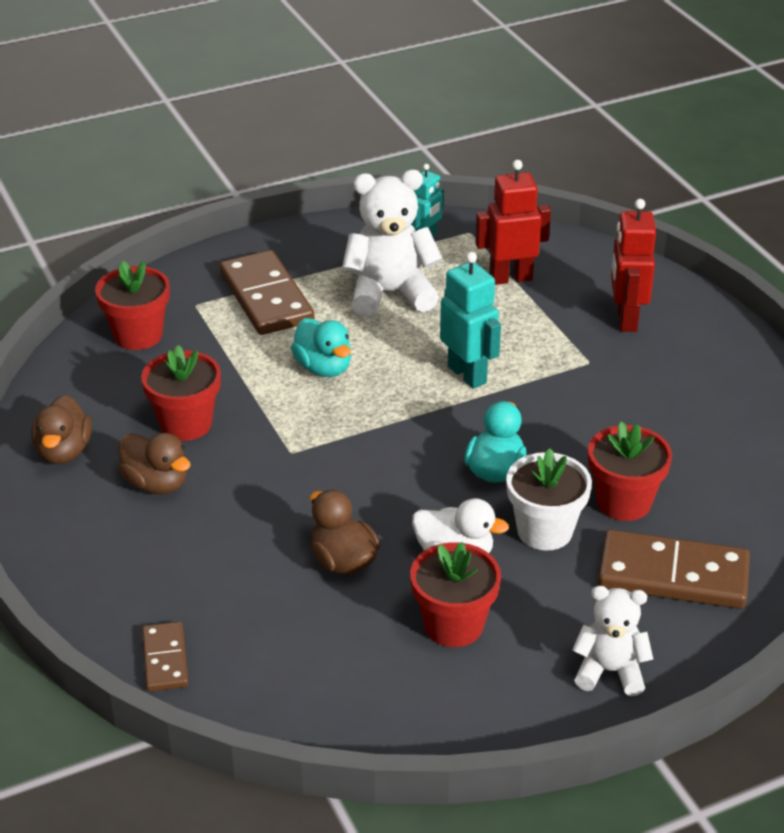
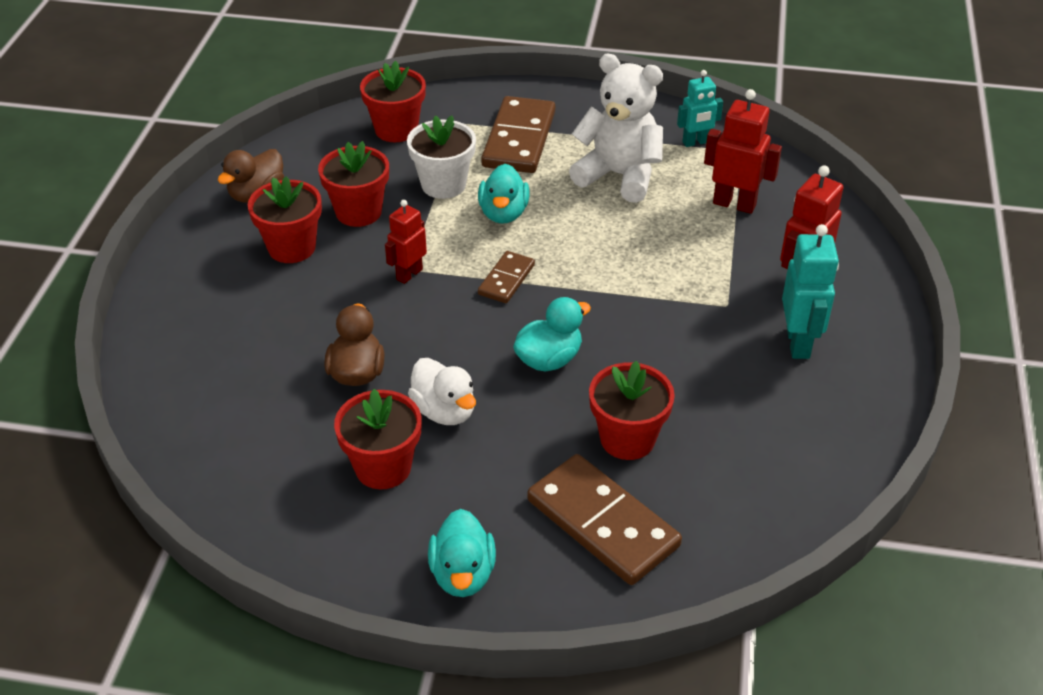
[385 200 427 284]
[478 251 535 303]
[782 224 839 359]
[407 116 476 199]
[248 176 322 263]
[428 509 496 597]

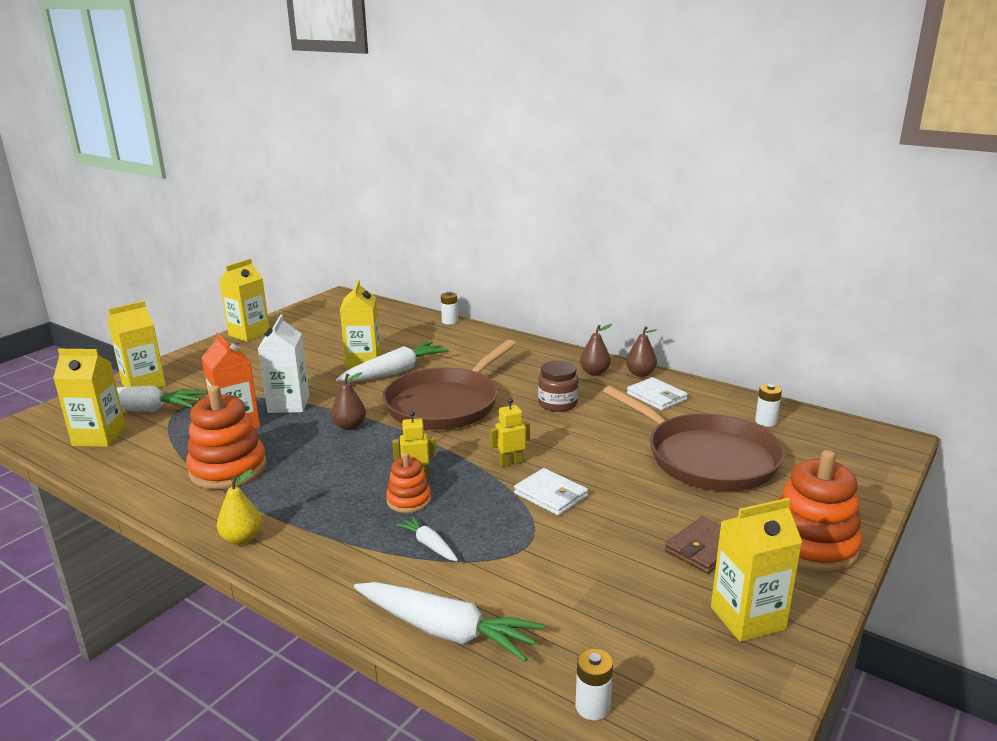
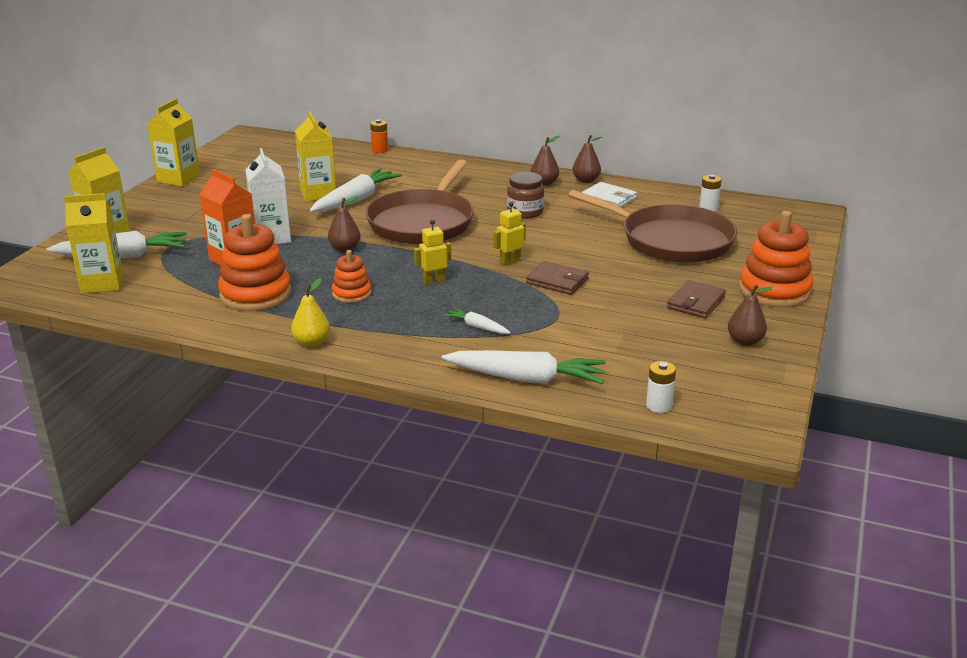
[332 250 371 303]
[728 285 774 346]
[370 119 388 153]
[526 261 589 295]

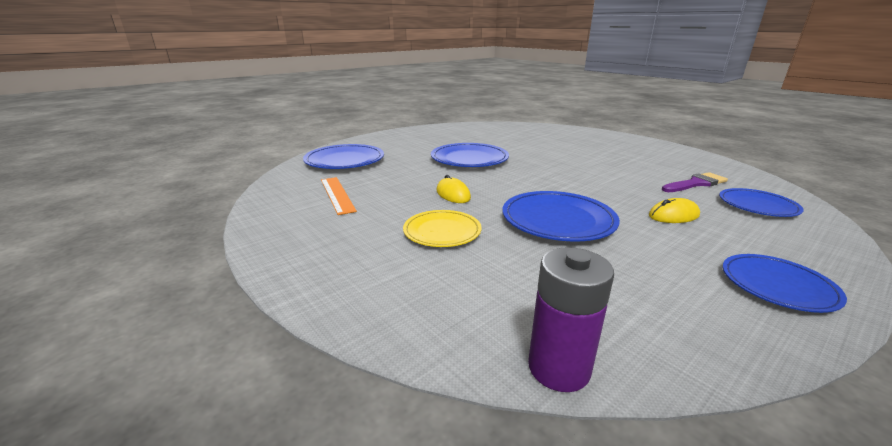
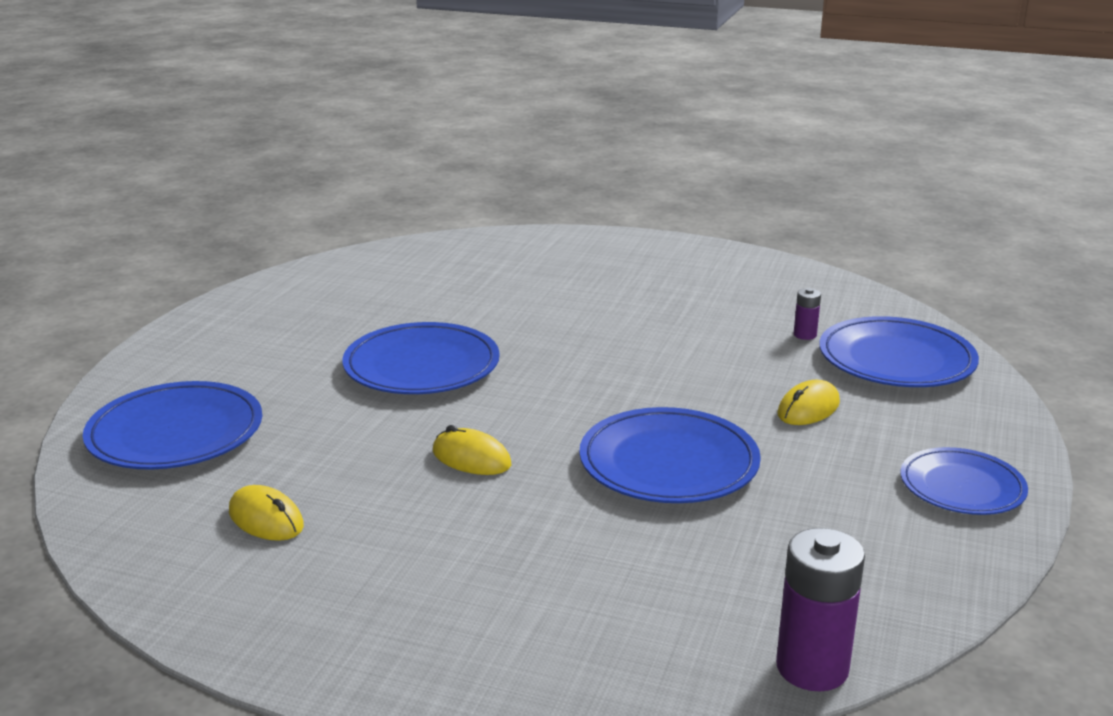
[403 210 482 247] (first image)
[229 485 304 541]
[794 288 821 340]
[819 316 979 387]

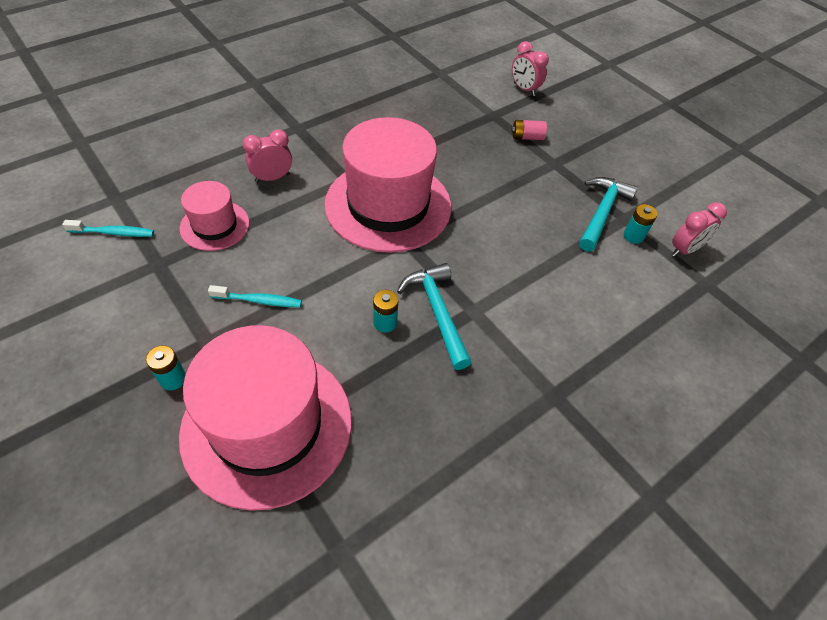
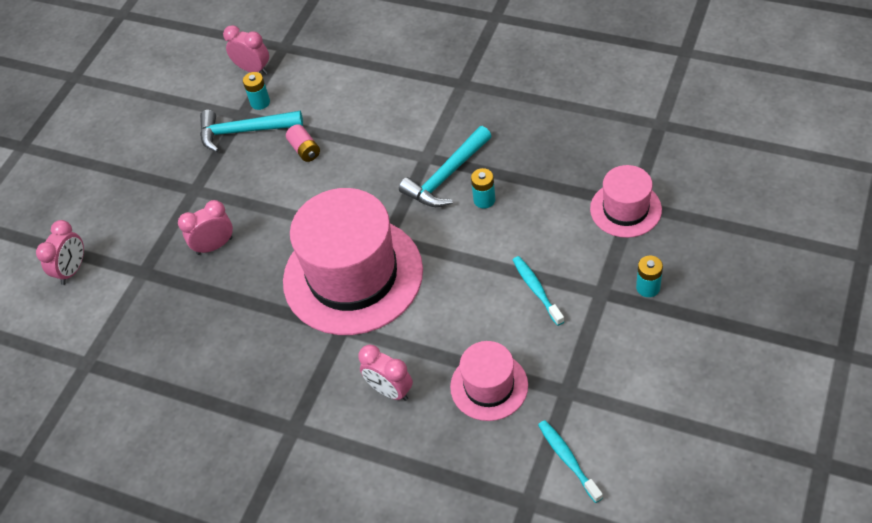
[178 200 233 255]
[286 124 320 162]
[590 165 662 238]

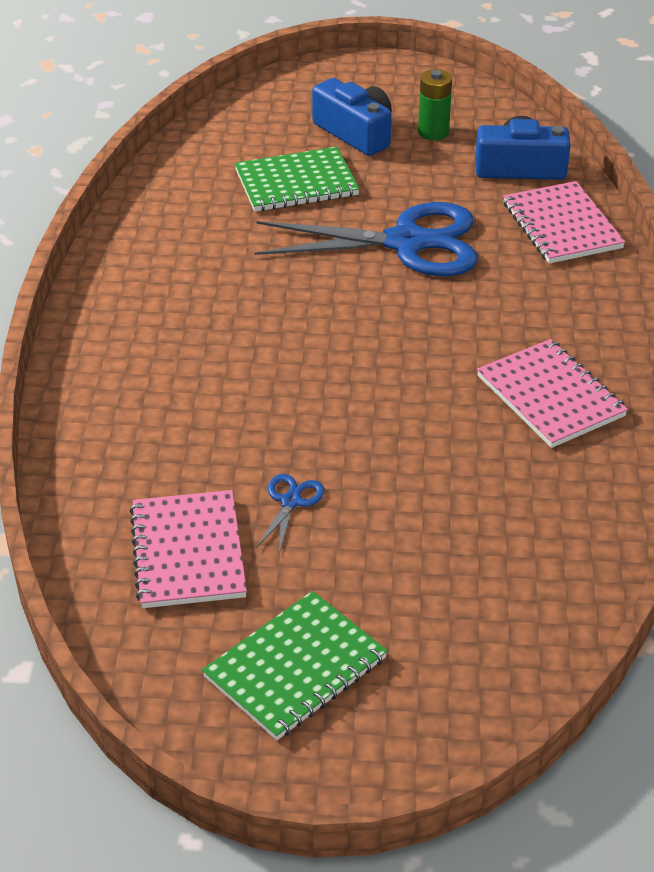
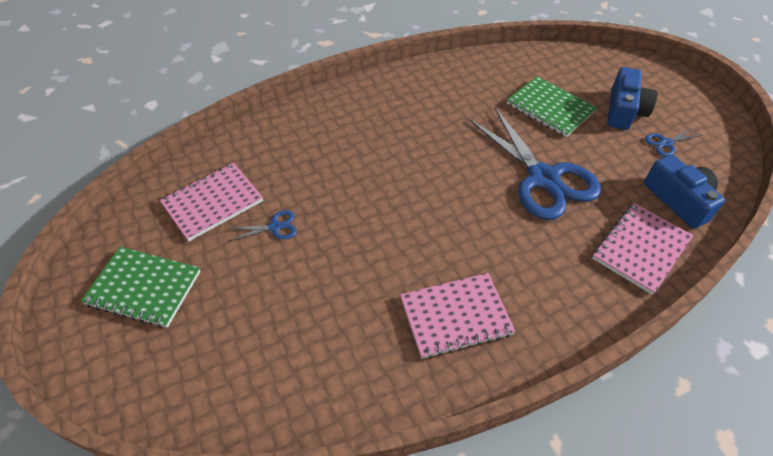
[645 127 703 157]
[400 273 516 359]

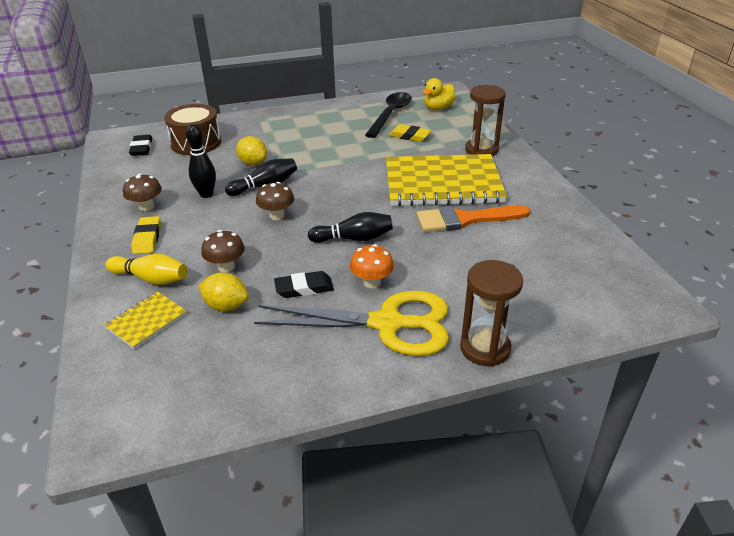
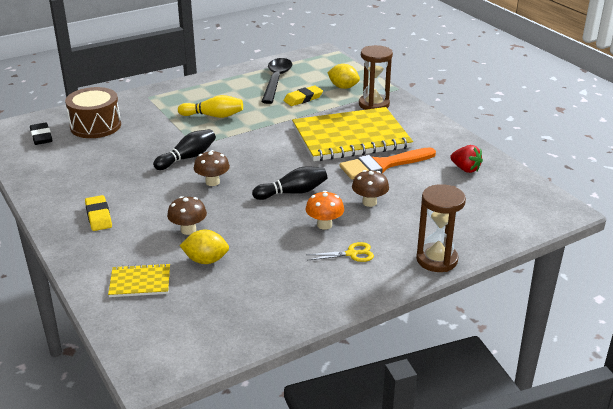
[186 124 216 198] (first image)
[274 271 334 298] (first image)
[422 78 455 110] (first image)
[450 145 483 173]
[178 95 243 118]
[352 170 389 207]
[327 64 360 89]
[108 263 170 297]
[283 86 323 106]
[306 242 374 262]

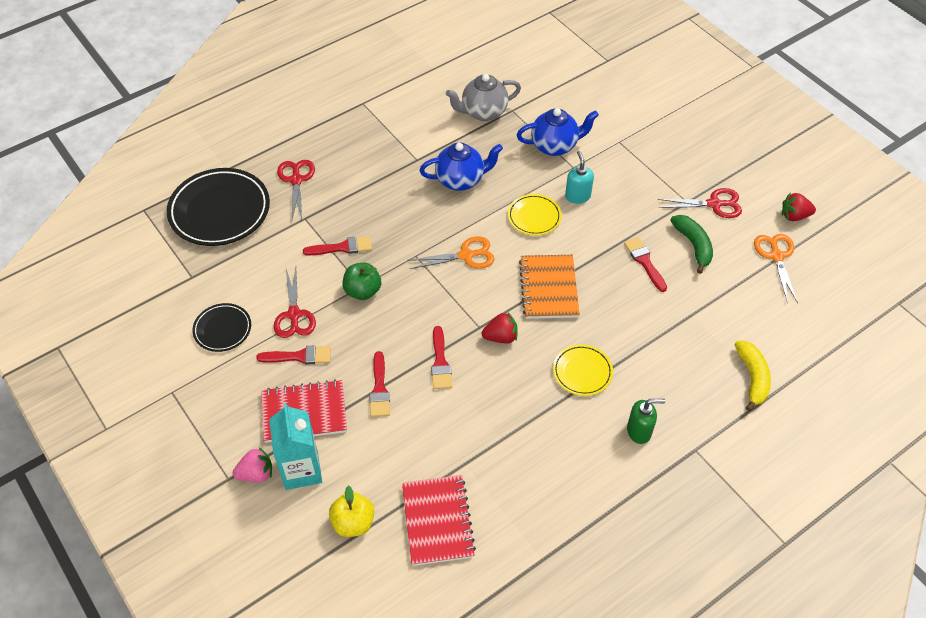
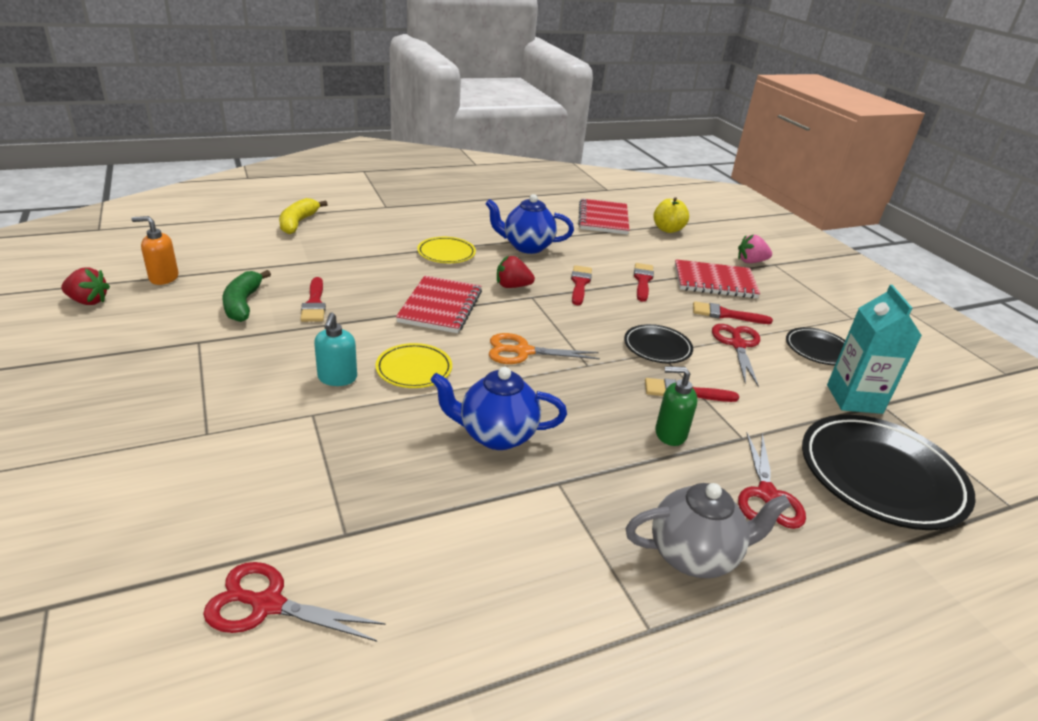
[827 285 922 414]
[626 483 791 578]
[486 194 574 254]
[655 366 698 446]
[203 562 385 642]
[624 324 693 363]
[131 216 179 285]
[396 276 482 333]

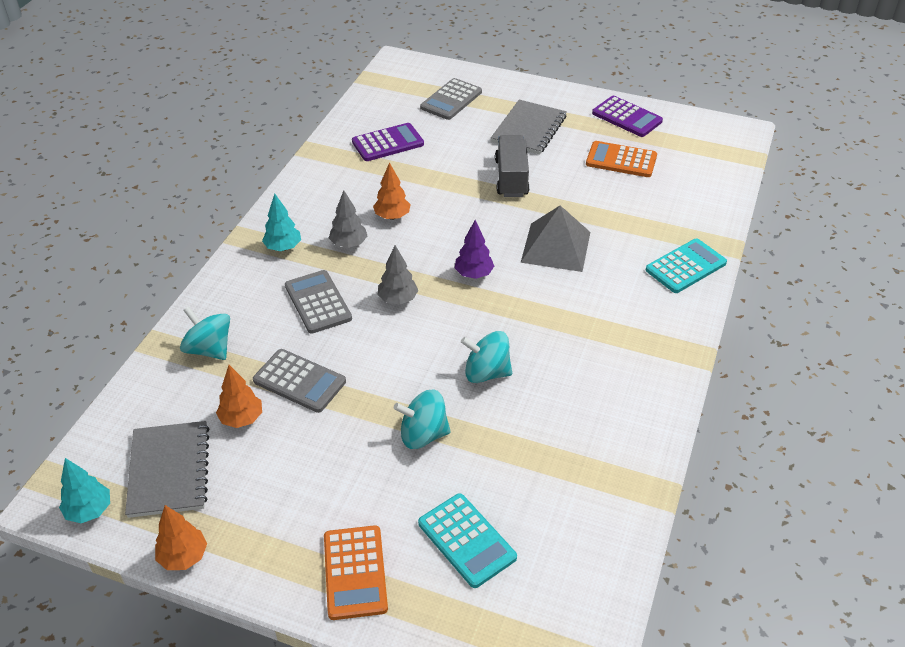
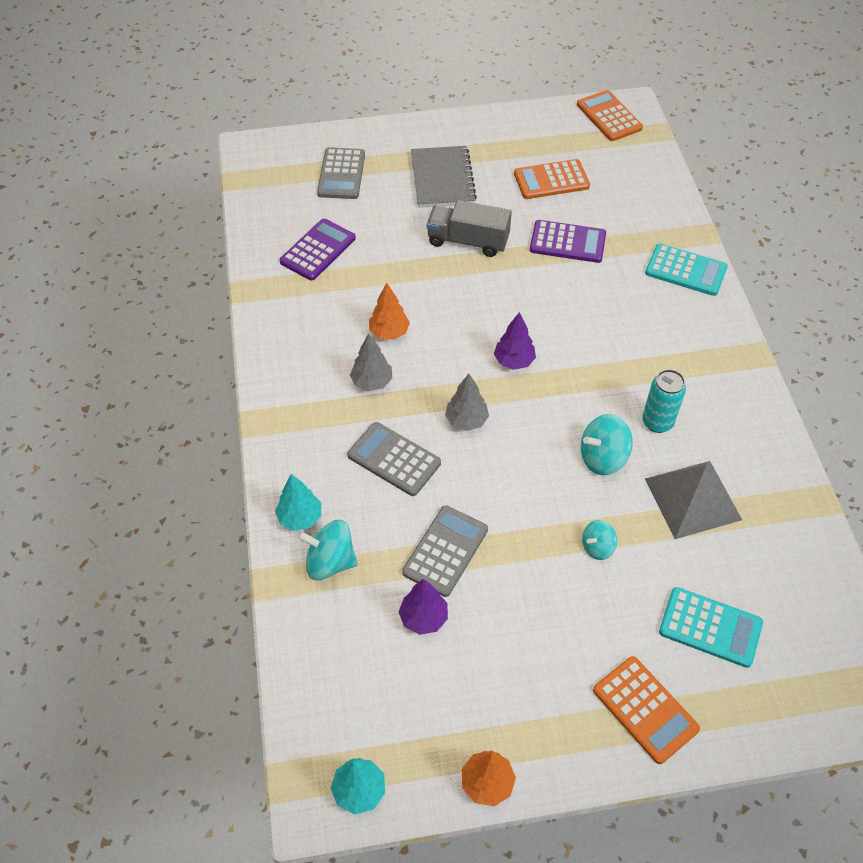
[125 421 210 518] (first image)
[577 90 643 141]
[642 369 686 433]
[275 474 321 531]
[645 461 742 539]
[530 220 606 263]
[399 579 448 635]
[402 505 488 597]
[427 200 512 257]
[645 243 728 296]
[582 520 617 560]

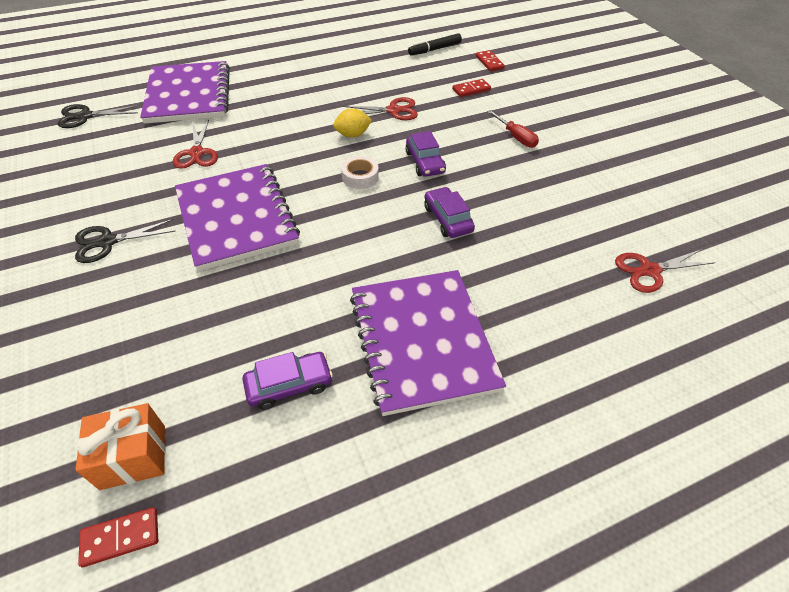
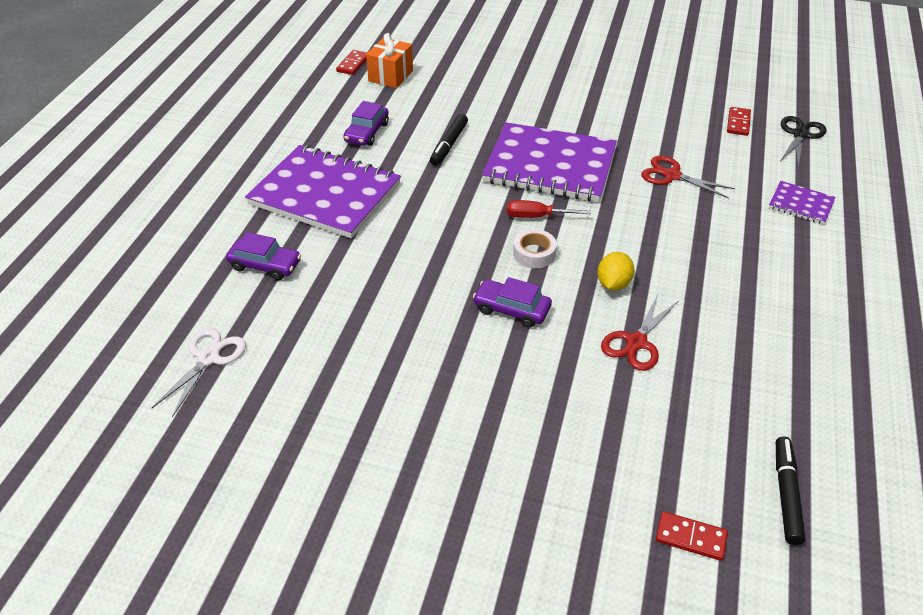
[75 219 176 263] (first image)
[430 114 468 166]
[226 232 301 280]
[727 107 751 136]
[507 200 591 218]
[152 328 246 417]
[769 181 836 225]

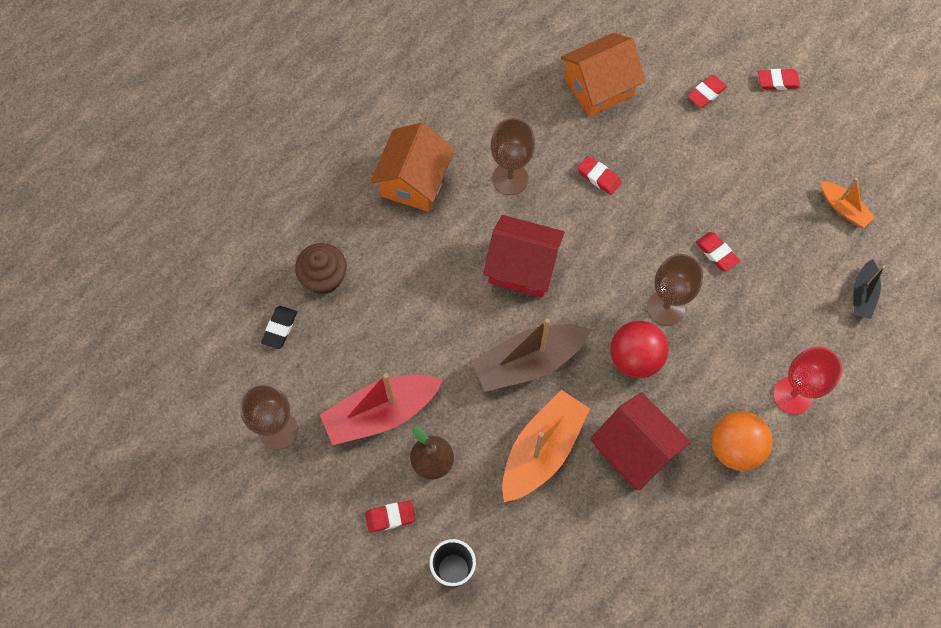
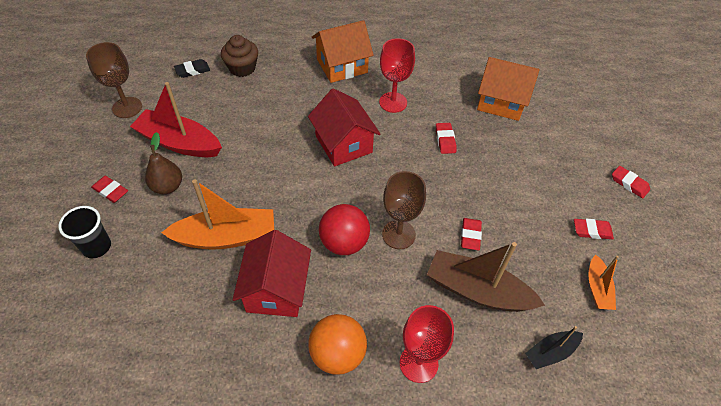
[427 242 545 312]
[574 219 614 239]
[379 38 415 113]

